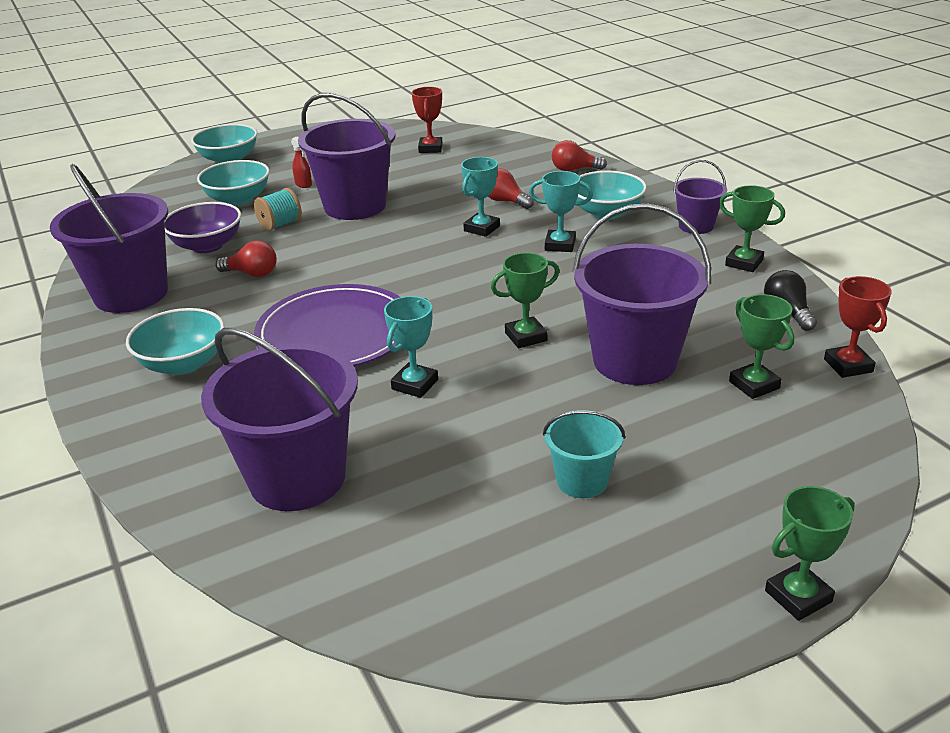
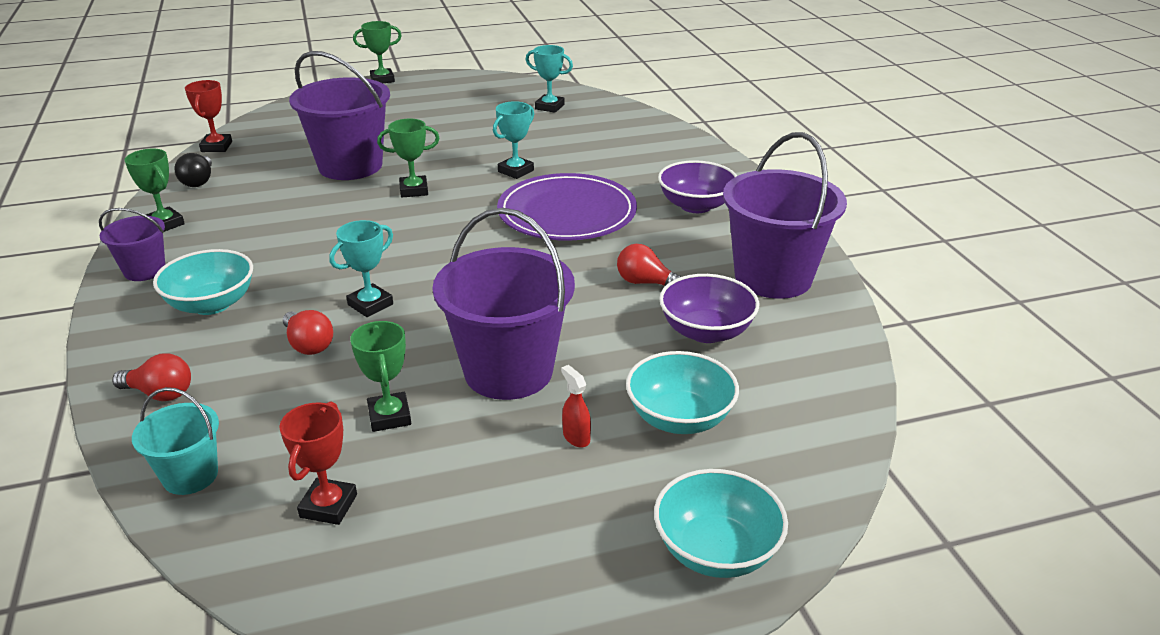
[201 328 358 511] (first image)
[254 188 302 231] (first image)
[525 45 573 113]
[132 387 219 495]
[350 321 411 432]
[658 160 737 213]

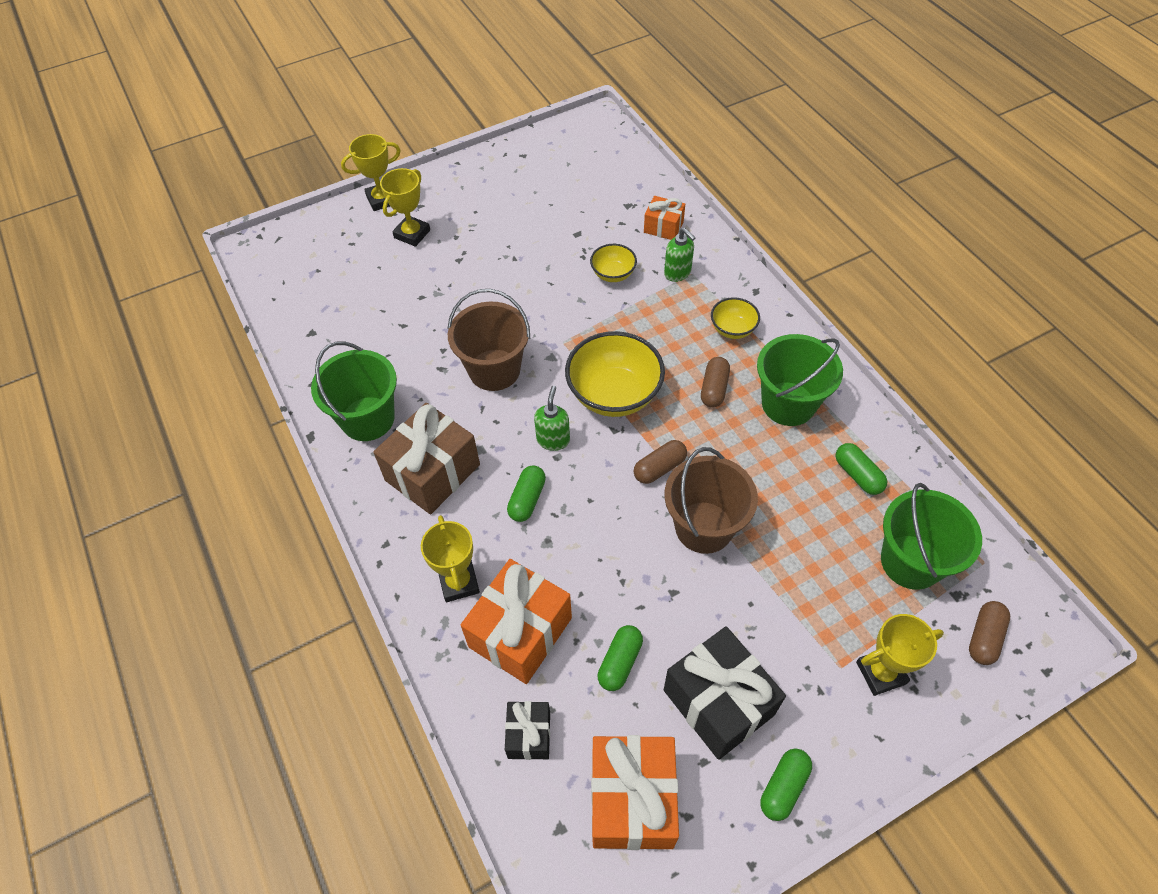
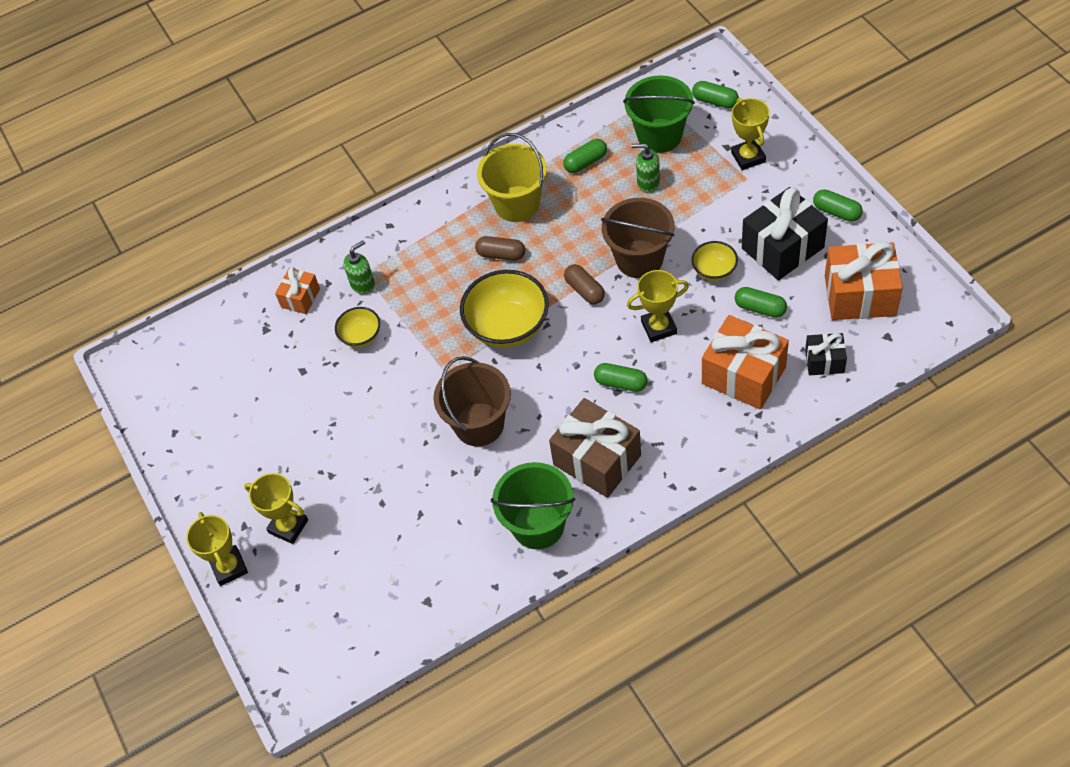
[627 270 689 342]
[631 143 660 193]
[691 241 738 281]
[477 133 547 222]
[692 81 739 108]

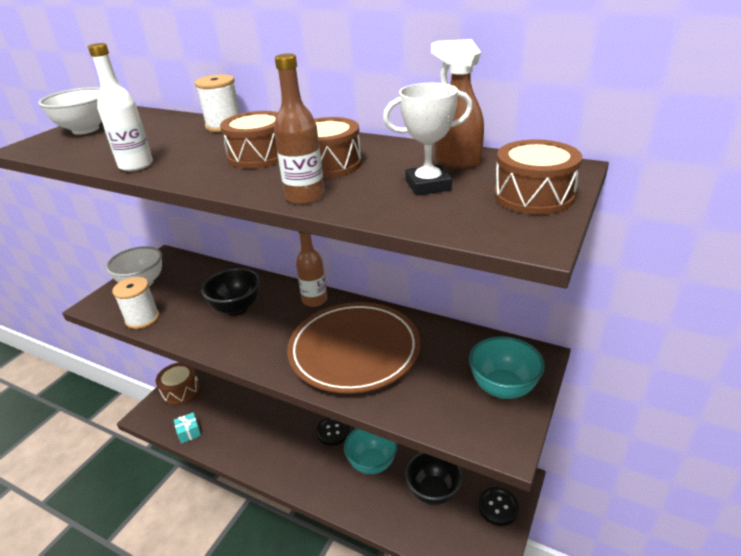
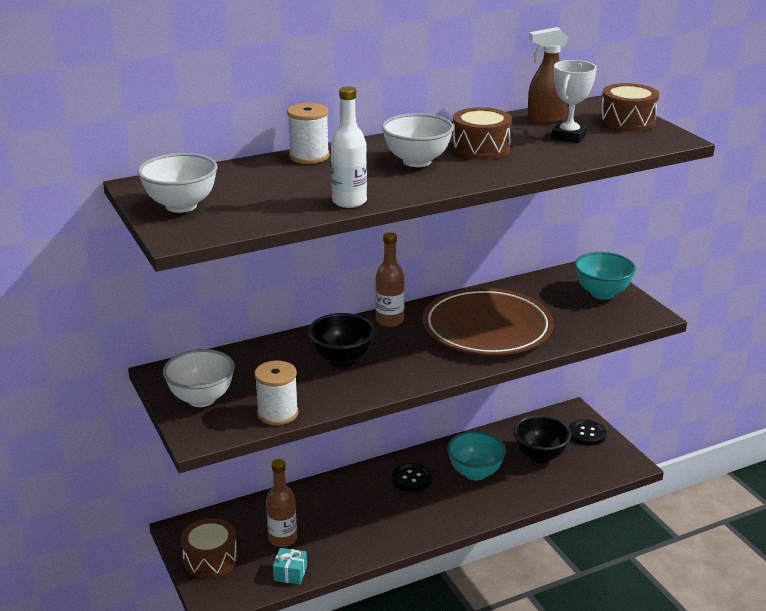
[266 459 297 547]
[382 113 454 167]

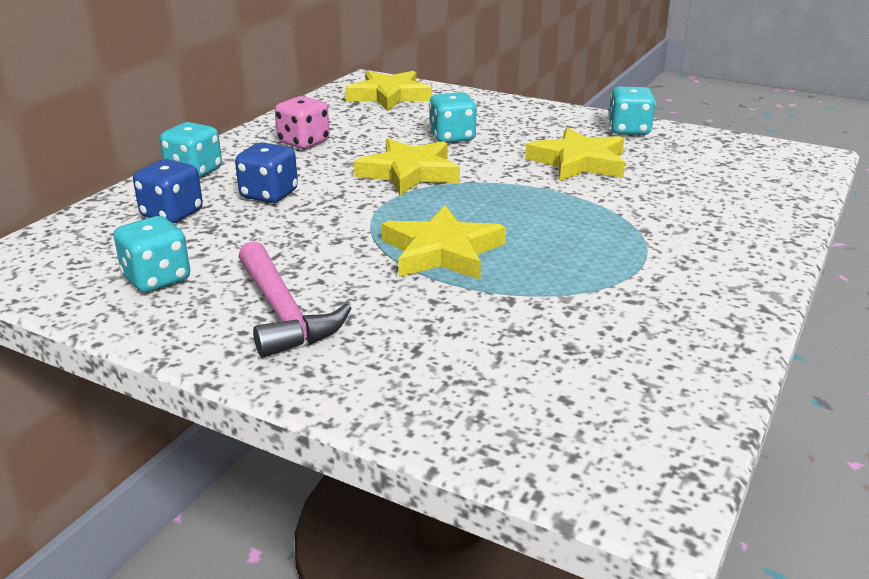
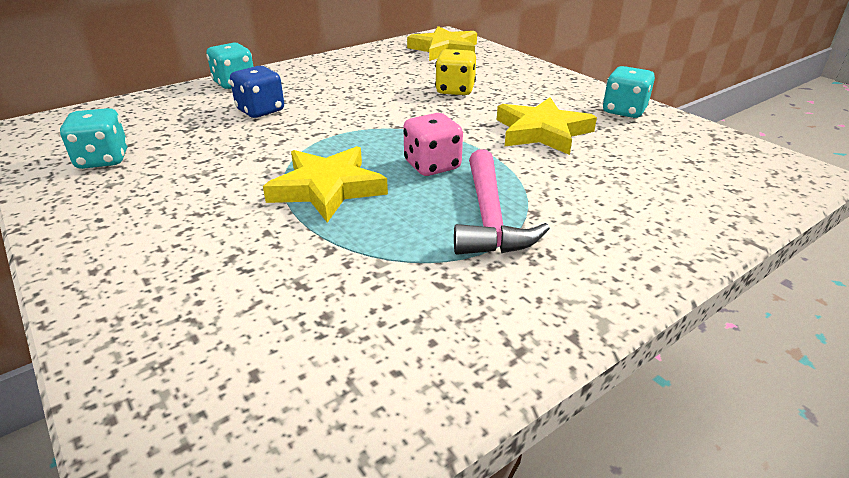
[133 159 203 223] (first image)
[354 139 460 196] (first image)
[454 149 550 255]
[403 113 463 176]
[435 49 476 96]

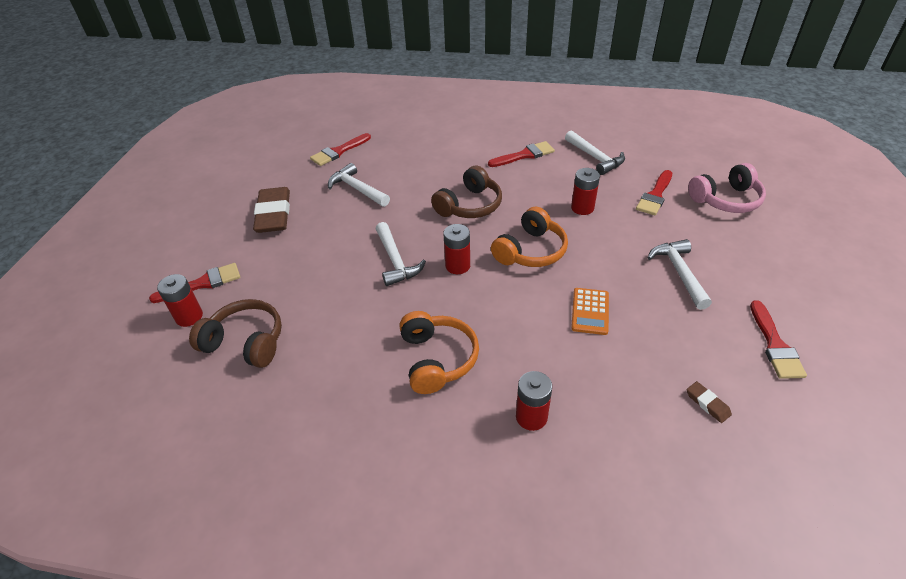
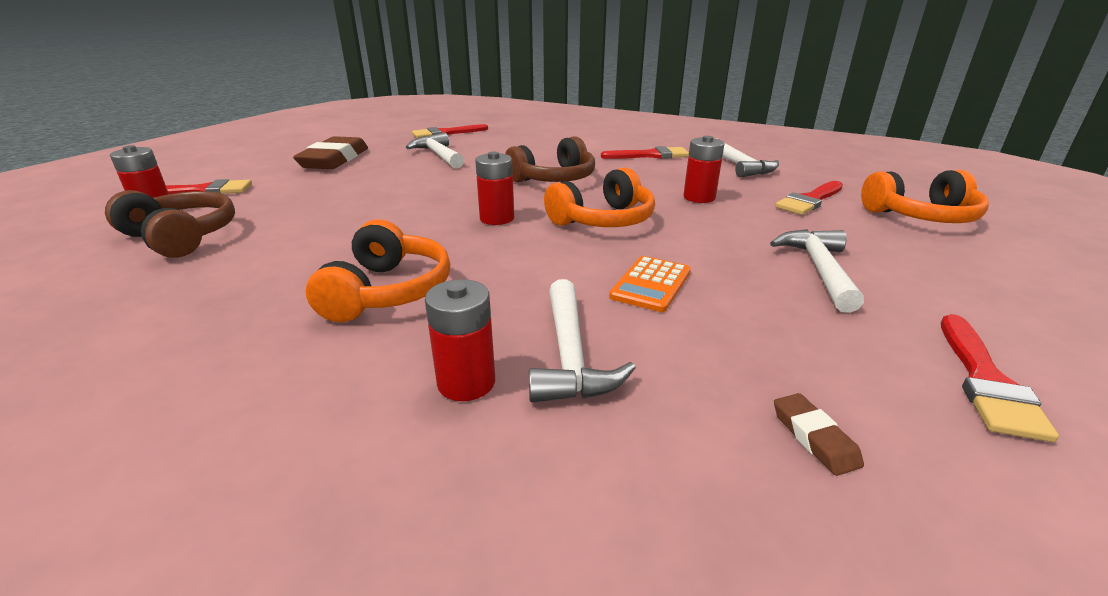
[529 279 636 403]
[861 170 989 223]

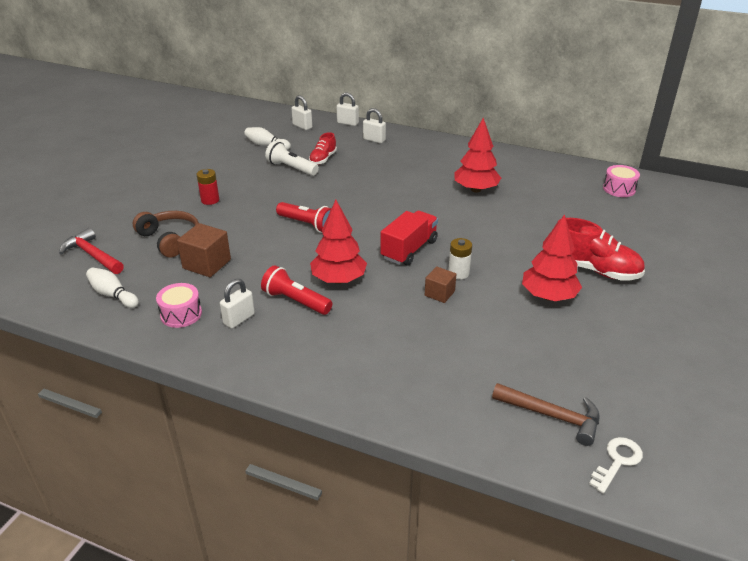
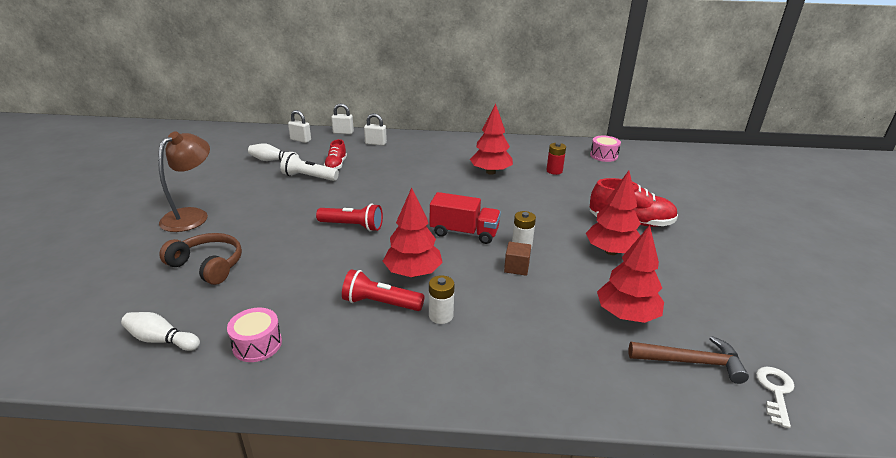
[59 228 124 274] (first image)
[177 223 231 277] (first image)
[220 279 255 329] (first image)
[158 131 210 232]
[429 275 455 324]
[597 225 664 323]
[546 143 566 175]
[430 192 501 244]

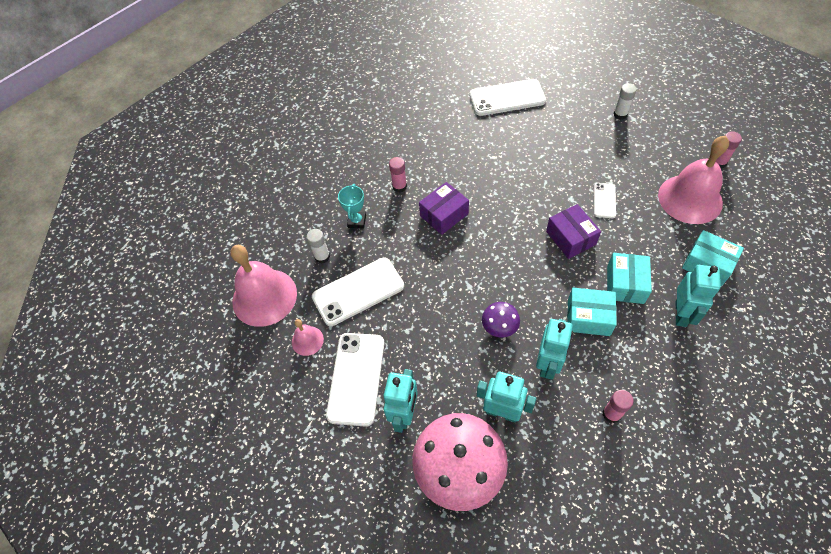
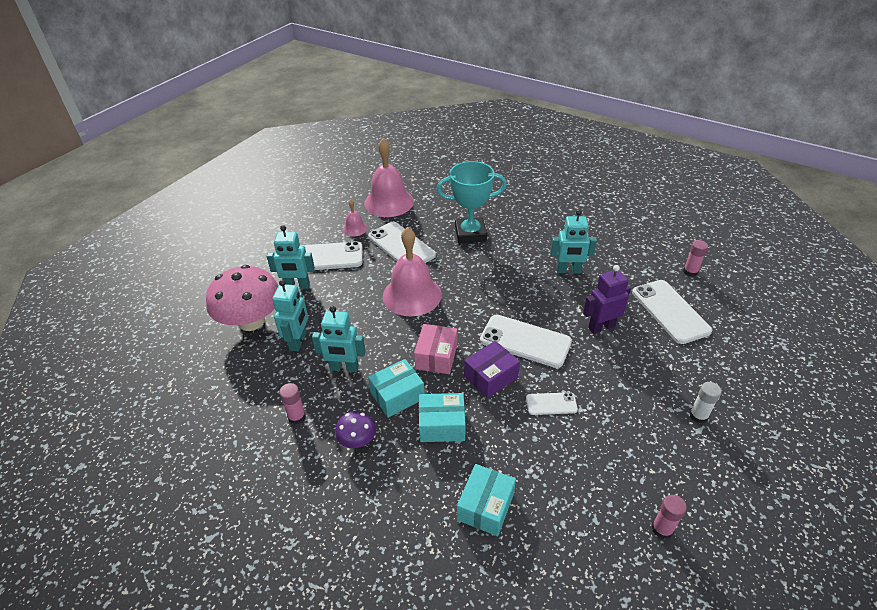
[307 229 330 263] (first image)
[419 182 469 235] (first image)
[414 324 457 374]
[480 315 572 368]
[583 265 631 334]
[683 240 708 277]
[335 411 376 448]
[383 227 442 316]
[550 210 597 273]
[368 359 425 418]
[437 161 507 243]

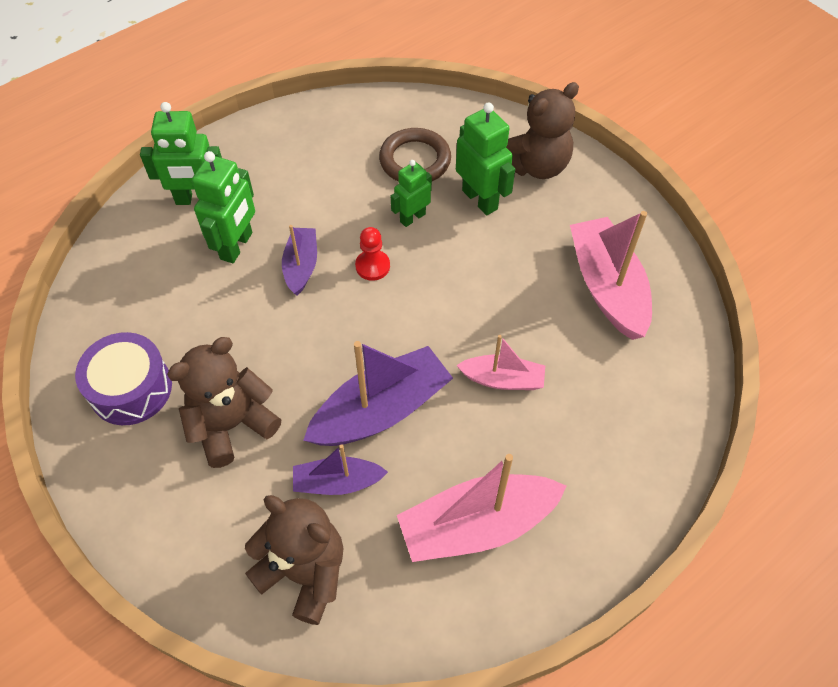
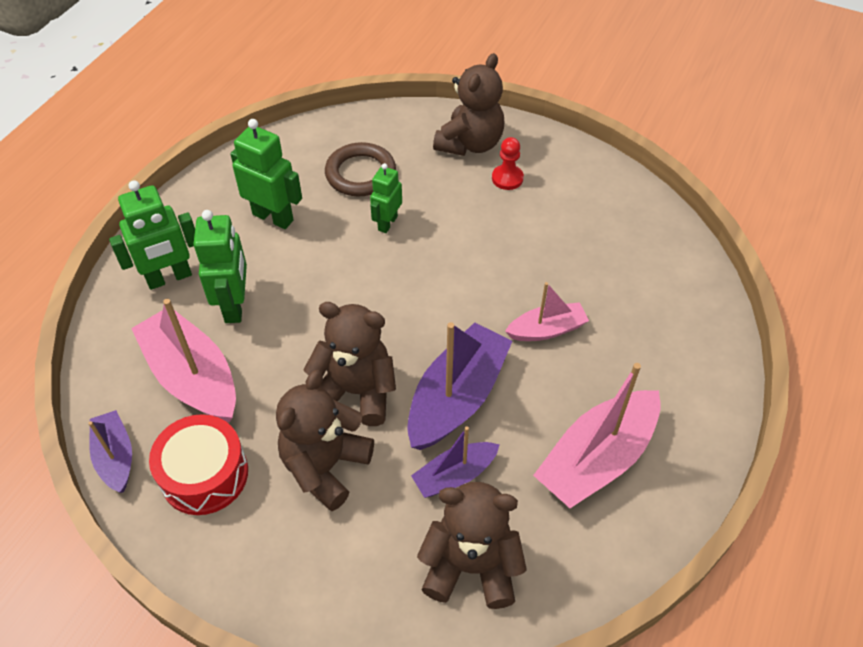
[303 302 396 426]
[88 410 132 493]
[492 137 524 190]
[230 119 302 229]
[131 299 236 423]
[149 414 248 515]

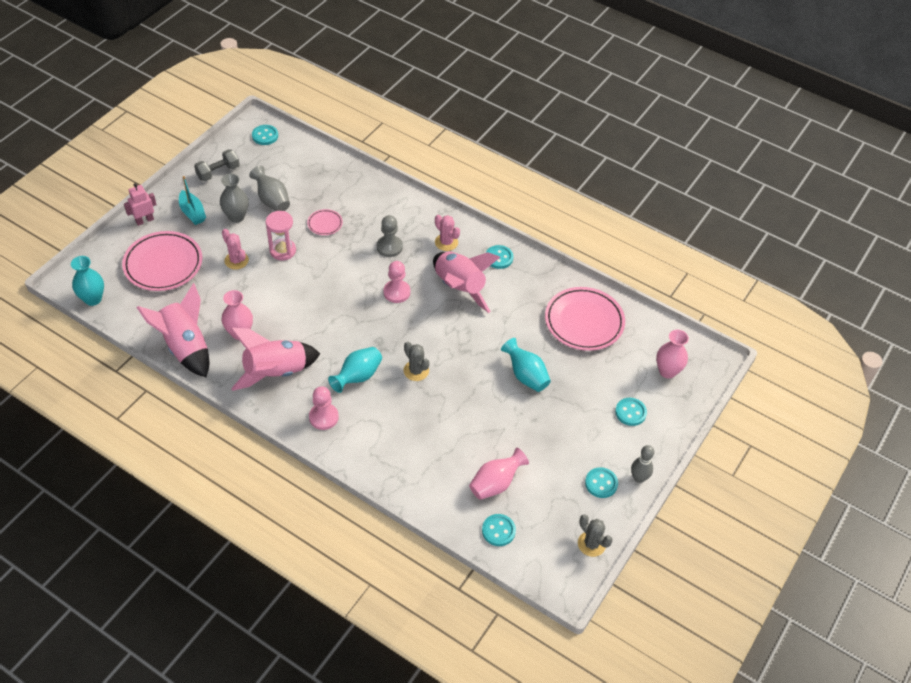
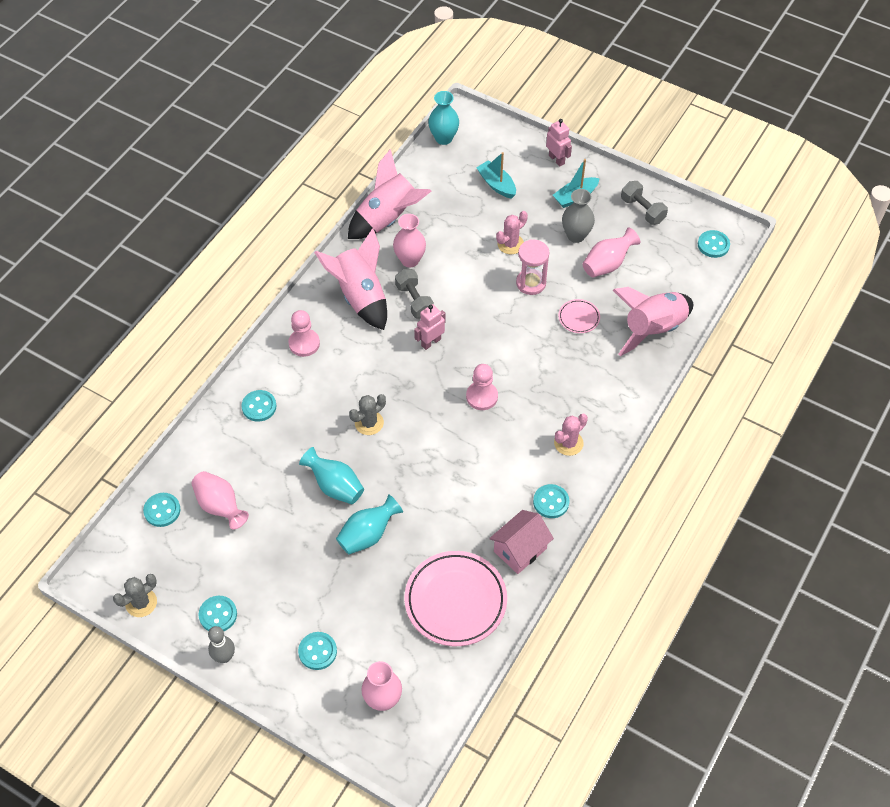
[377 215 403 257] (first image)
[242 390 276 422]
[395 269 434 318]
[414 304 445 350]
[489 510 554 574]
[299 447 364 504]
[613 287 693 356]
[476 152 516 199]
[582 228 640 277]

